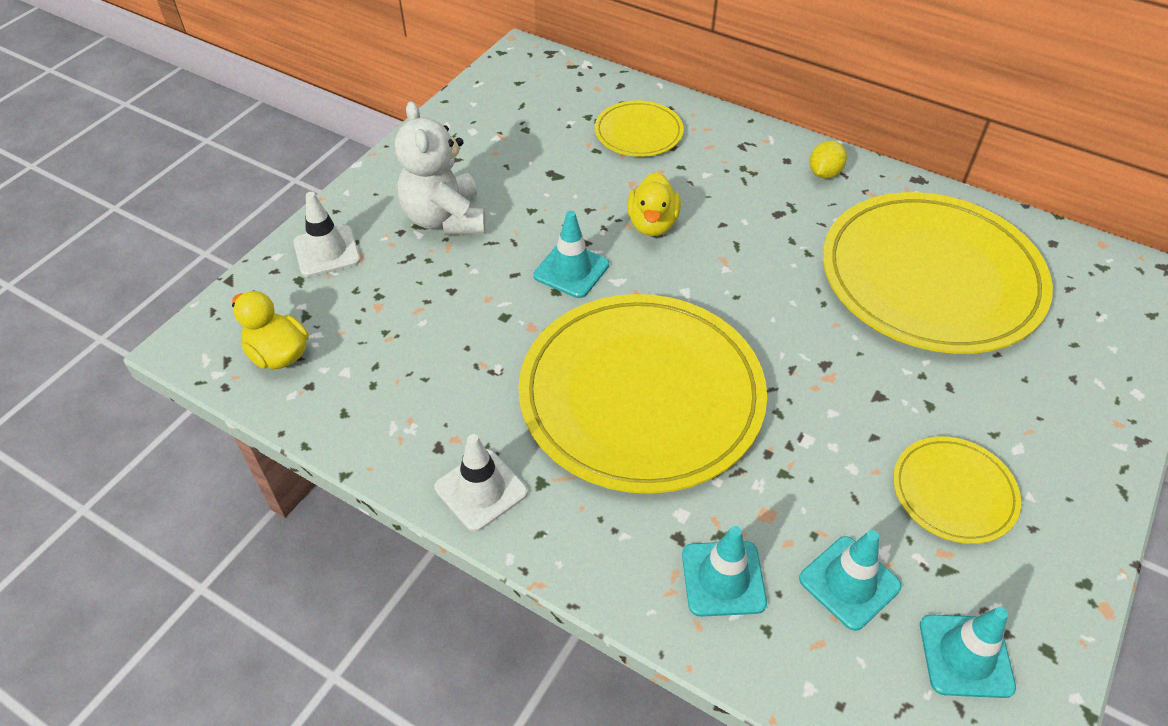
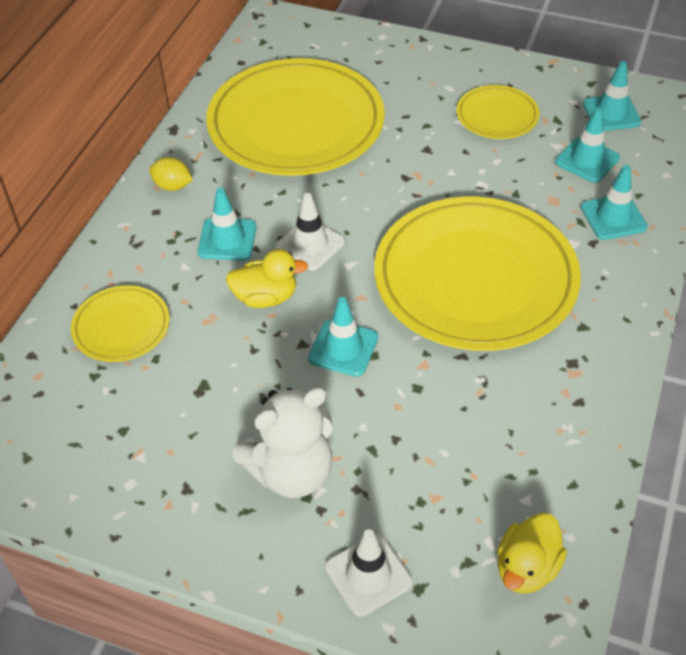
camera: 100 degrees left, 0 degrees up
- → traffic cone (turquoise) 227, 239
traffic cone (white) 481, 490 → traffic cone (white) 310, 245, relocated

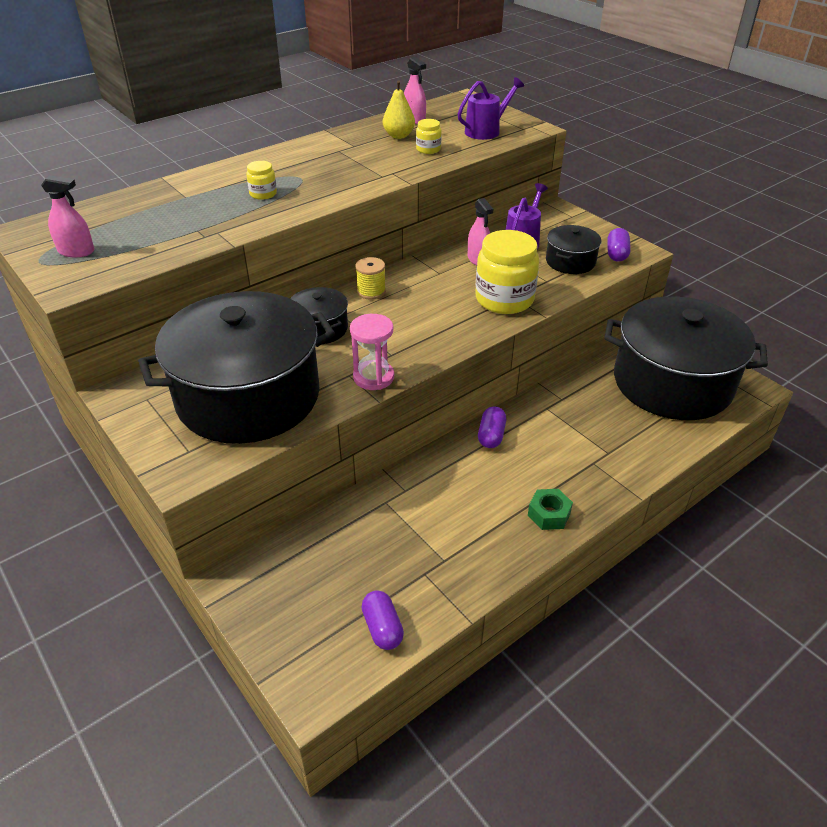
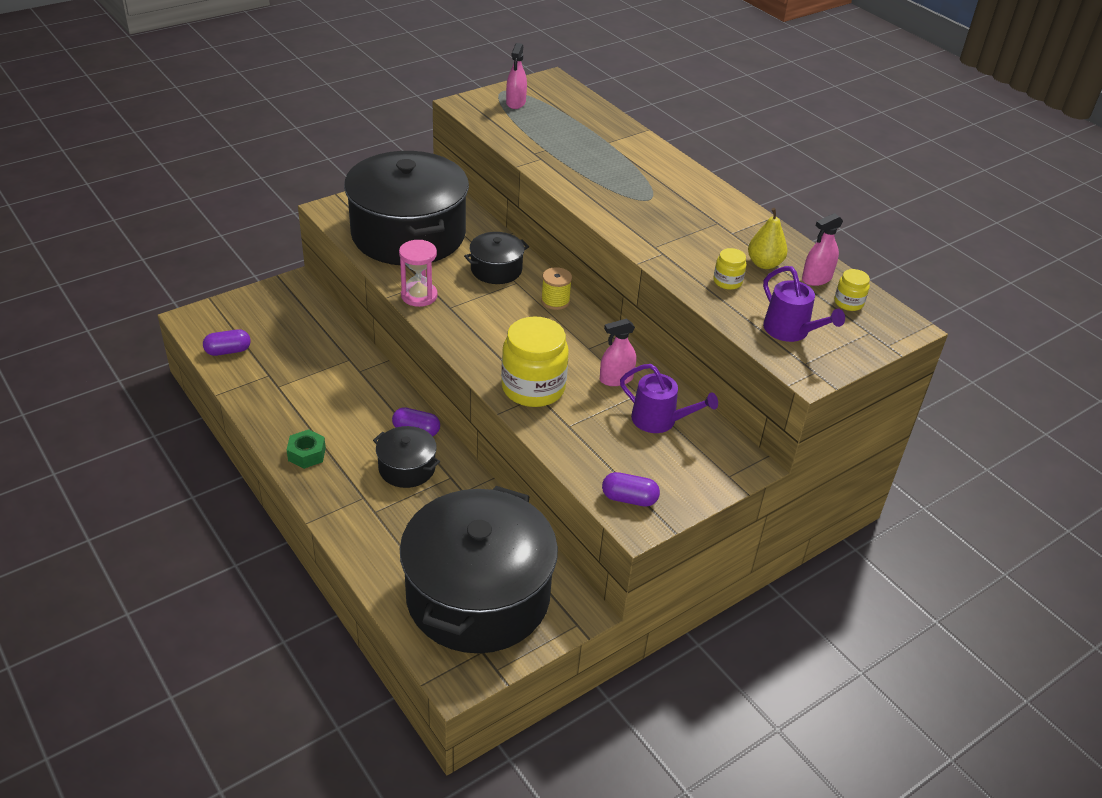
camera: 90 degrees right, 0 degrees up
jar (yellow) 263, 194 → jar (yellow) 848, 303, relocated
pot (black) 570, 261 → pot (black) 407, 468, relocated

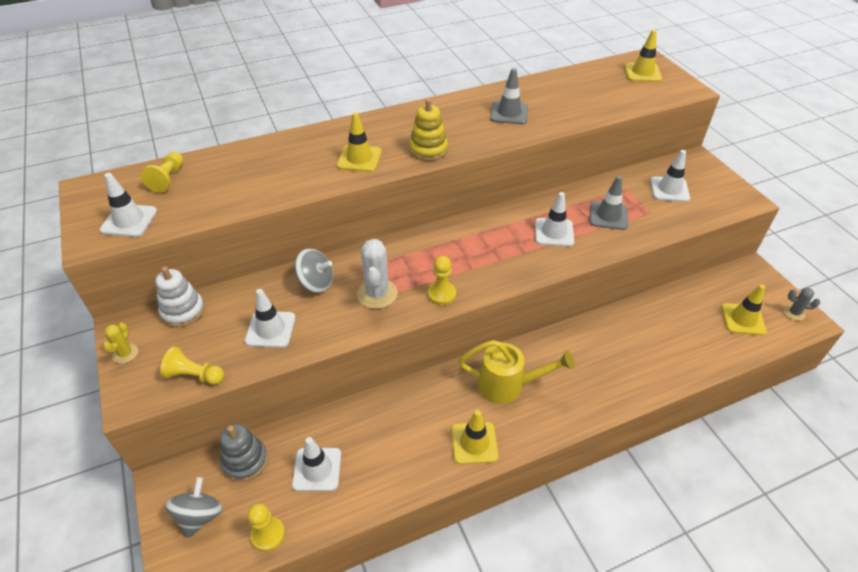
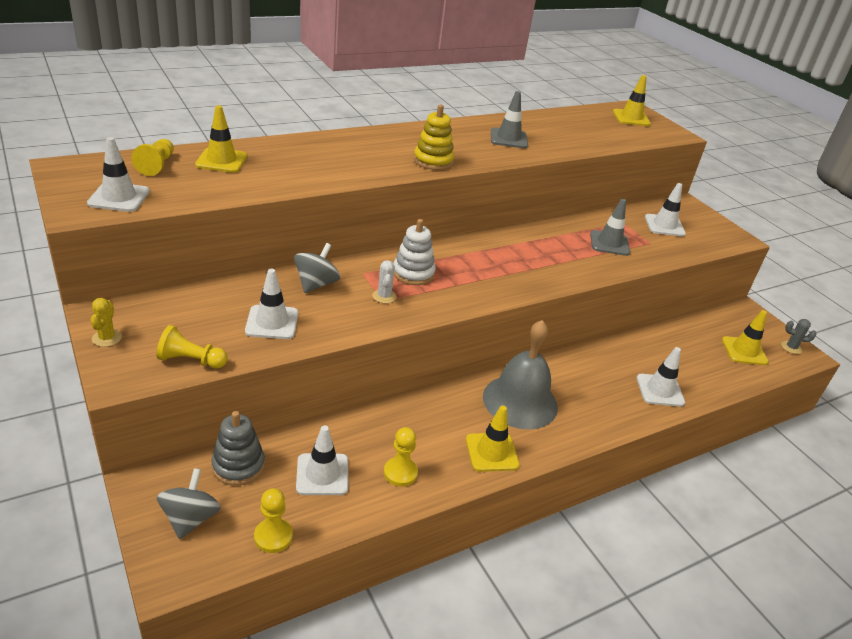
camera: 10 degrees left, 10 degrees down
stacking toy (white) 183, 311 → stacking toy (white) 413, 273, relocated
traffic cone (yellow) 359, 159 → traffic cone (yellow) 221, 161, relocated
pawn (yellow) 441, 294 → pawn (yellow) 400, 473, relocated
traffic cone (white) 554, 232 → traffic cone (white) 660, 390, relocated
watering can (yellow) 508, 385 → bell (grey) 520, 401
spinning top (grey) 316, 283 → spinning top (grey) 316, 284, 75 degrees counterclockwise
cactus (white) 377, 294 → cactus (white) 384, 296, x0.55

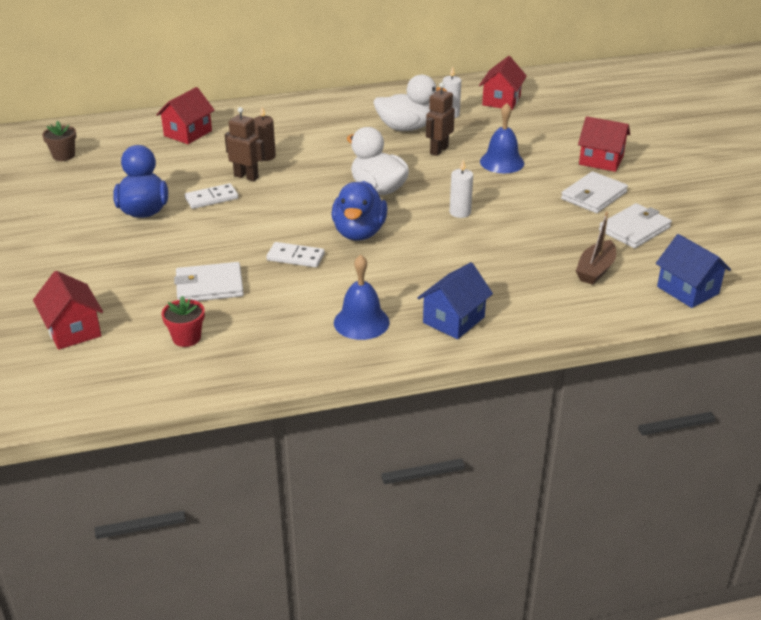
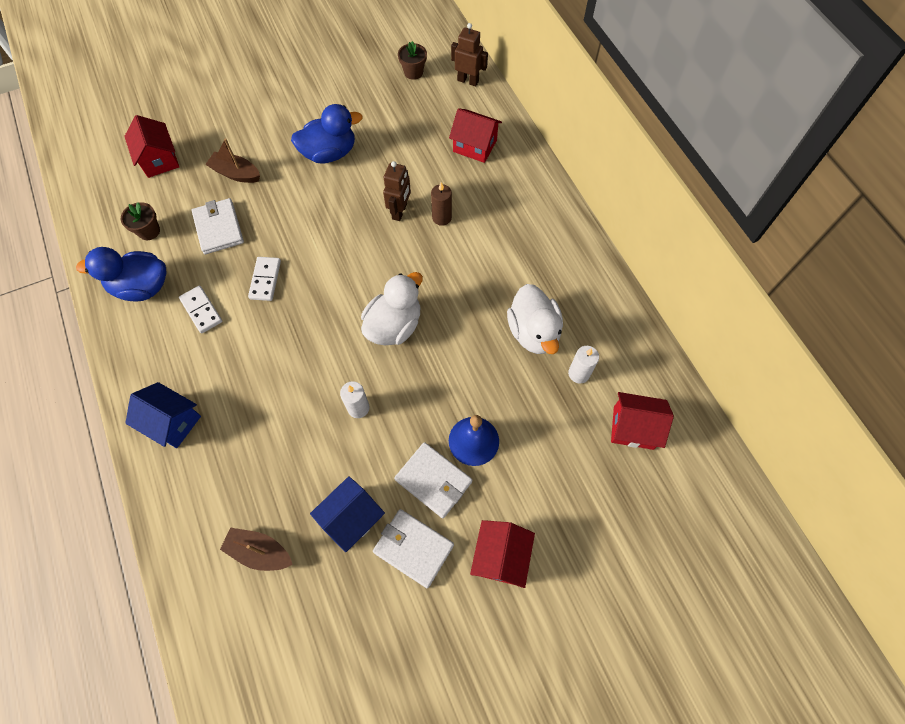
camera: 80 degrees right, 30 degrees up
bell (blue) 361, 322 → -
- → boat (brown) 236, 173
domino (white) 211, 198 → domino (white) 201, 310, relocated
duck (blue) 359, 233 → duck (blue) 142, 287, relocated
robot (brown) 438, 150 → robot (brown) 468, 81, relocated
wallet (white) 634, 229 → wallet (white) 433, 480, relocated
house (blue) 687, 290 → house (blue) 351, 518, relocated
flower pot (red) 186, 338 → flower pot (brown) 149, 231
house (red) 73, 330 → house (red) 159, 160, 75 degrees counterclockwise

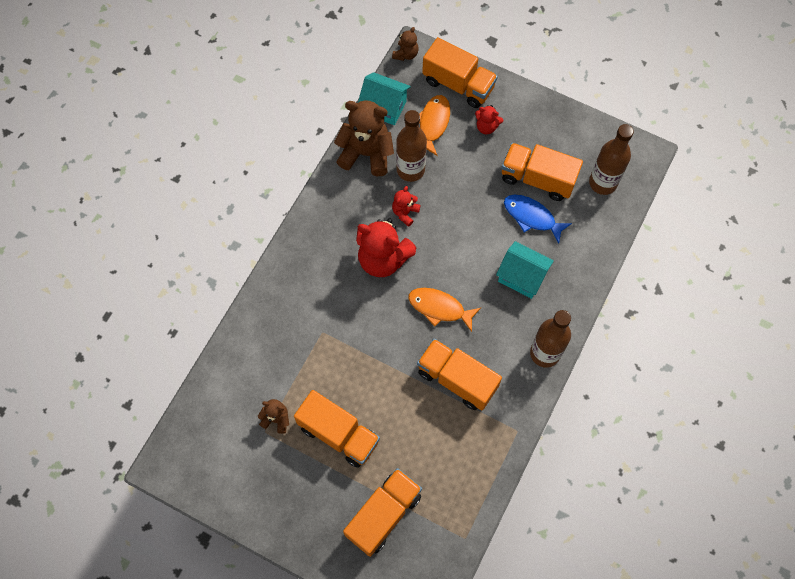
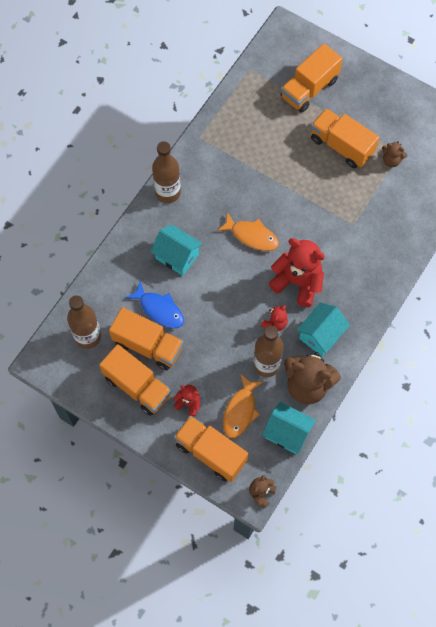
camera: 175 degrees left, 0 degrees up
- → house (turquoise) 321, 335
truck (orange) 457, 379 → truck (orange) 137, 386, relocated

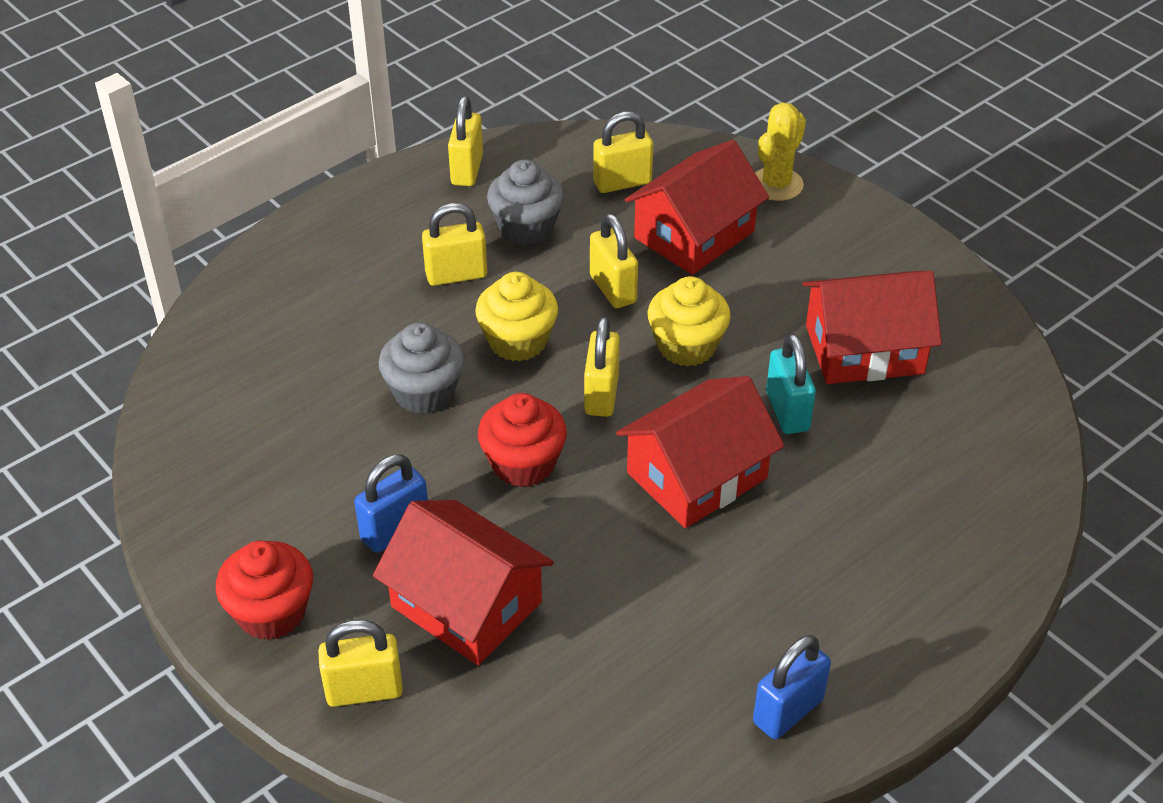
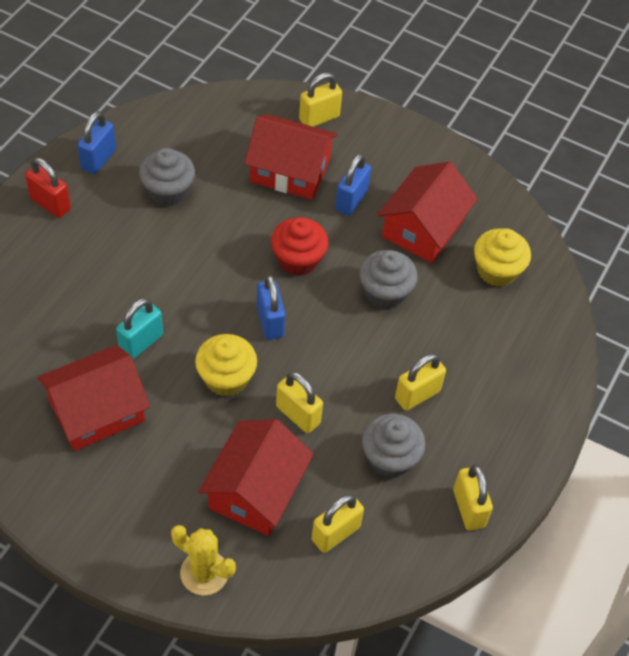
camera: 155 degrees right, 10 degrees up
cupcake (red) 271, 612 → -
- → padlock (red) 50, 204
- → cupcake (grey) 168, 191
cupcake (yellow) 518, 341 → cupcake (yellow) 497, 270, relocated
house (red) 697, 475 → house (red) 423, 228, relocated
padlock (yellow) 601, 395 → padlock (blue) 270, 322
cactus (yellow) 776, 184 → cactus (yellow) 204, 573, 75 degrees counterclockwise
padlock (turquoise) 787, 411 → padlock (turquoise) 141, 342, 75 degrees clockwise

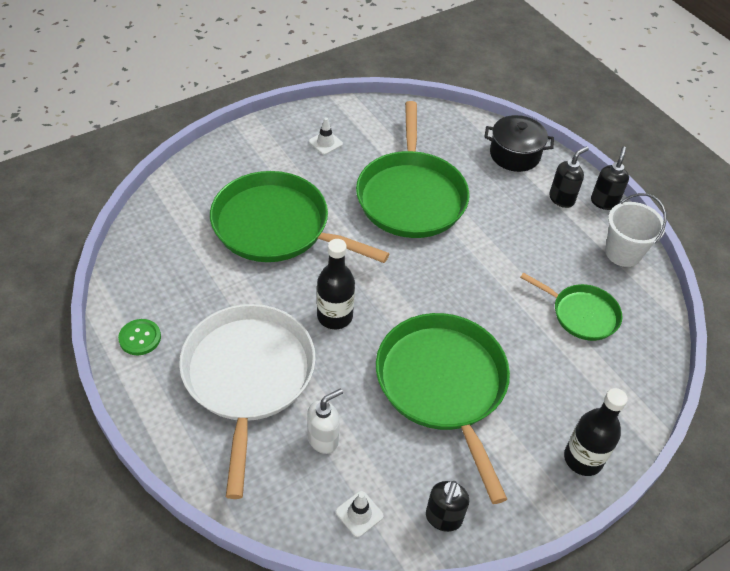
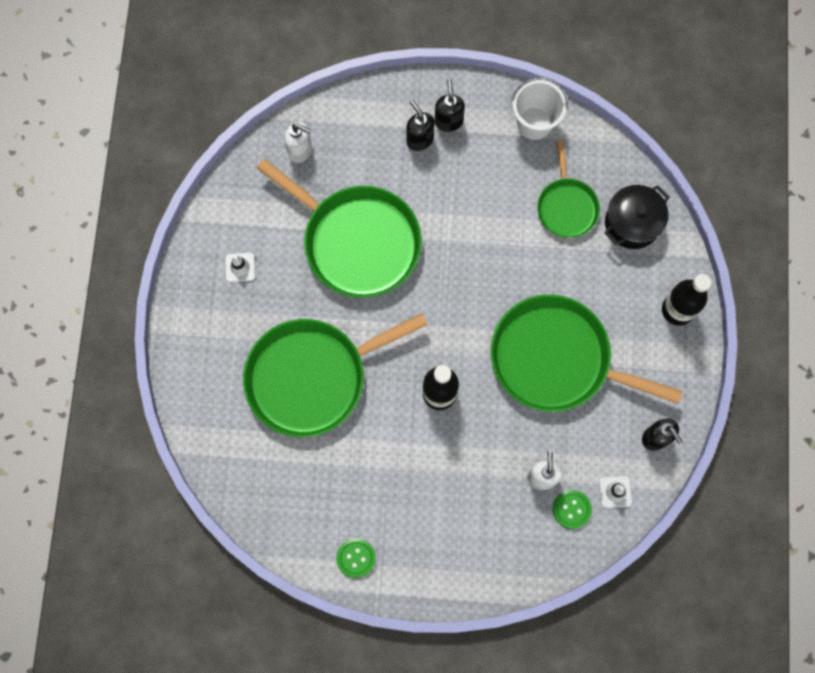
camera: 50 degrees left, 25 degrees up
pan (white) 248, 376 → -
- → soap dispenser (white) 300, 151
- → button (green) 571, 509
pot (black) 514, 155 → pot (black) 632, 223, relocated
soap dispenser (black) 604, 202 → soap dispenser (black) 419, 139, relocated
pan (green) 581, 314 → pan (green) 566, 206, 105 degrees clockwise

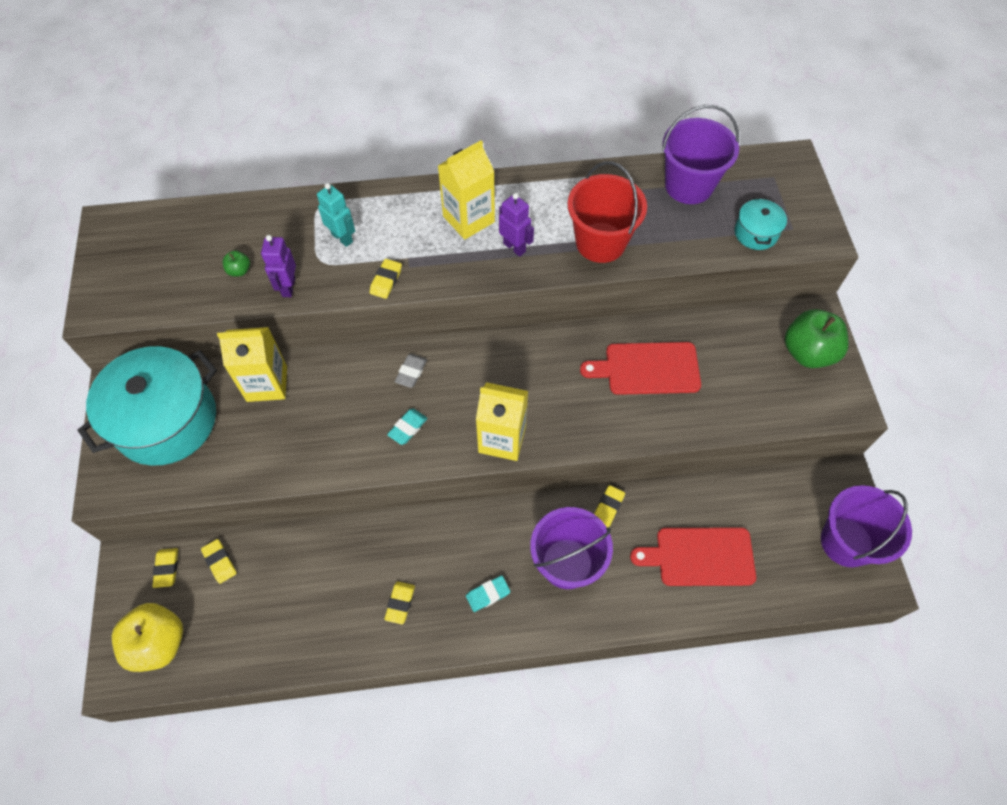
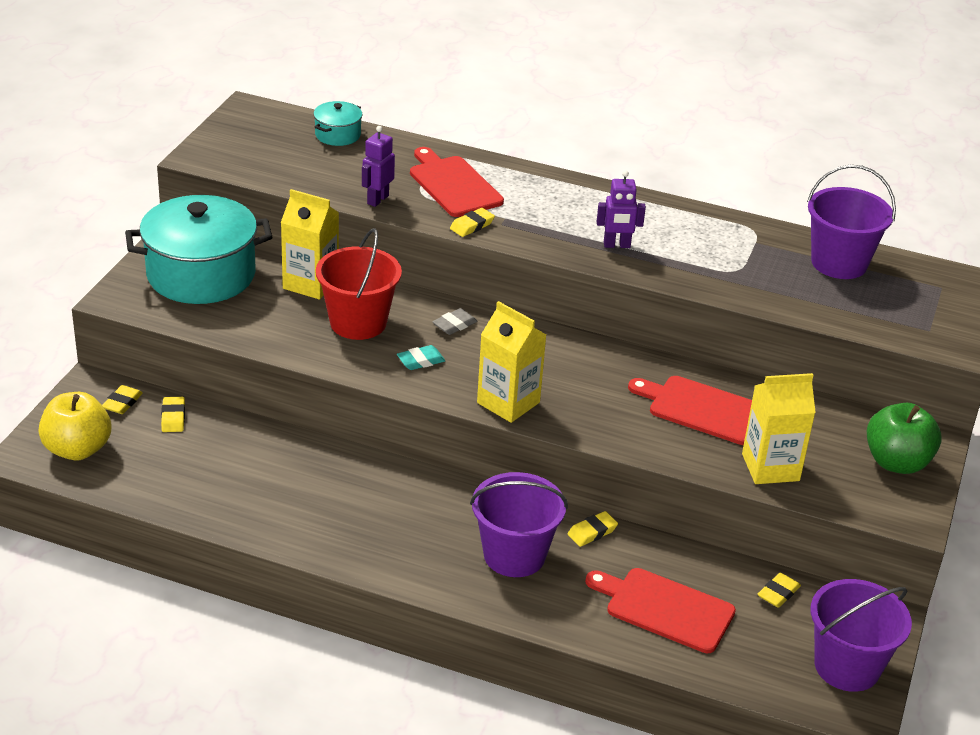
camera: 25 degrees right, 25 degrees down
apple (green) 239, 270 → -
eraser (turquoise) 488, 594 → -
eraser (yellow) 400, 603 → eraser (yellow) 778, 593, relocated
carton (yellow) 468, 219 → carton (yellow) 770, 467, relocated
bucket (red) 600, 242 → bucket (red) 358, 322, relocated
pot (turquoise) 756, 233 → pot (turquoise) 337, 135, relocated
robot (turquoise) 342, 238 → cutting board (red) 453, 185
robot (purple) 514, 247 → robot (purple) 617, 245, 105 degrees clockwise

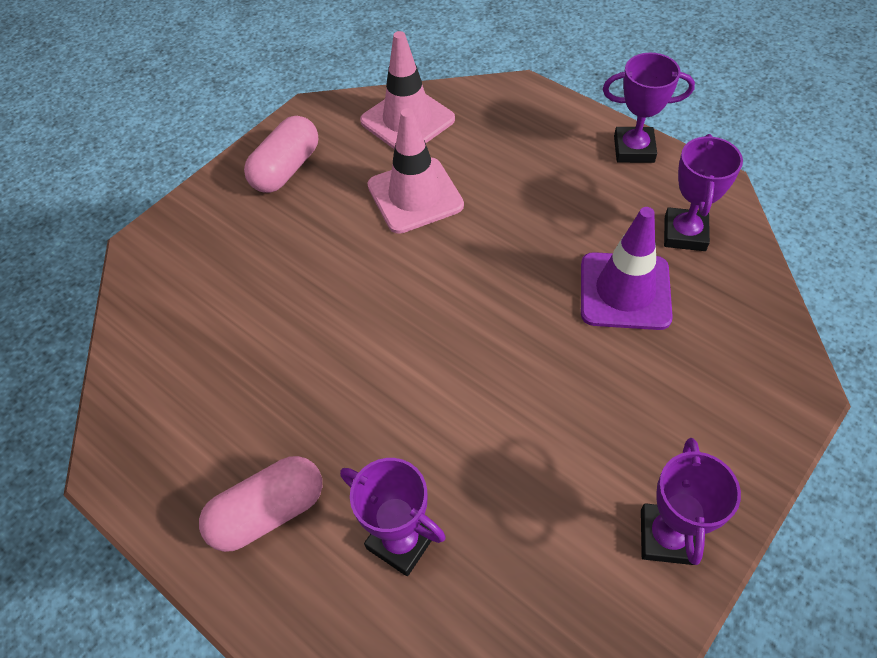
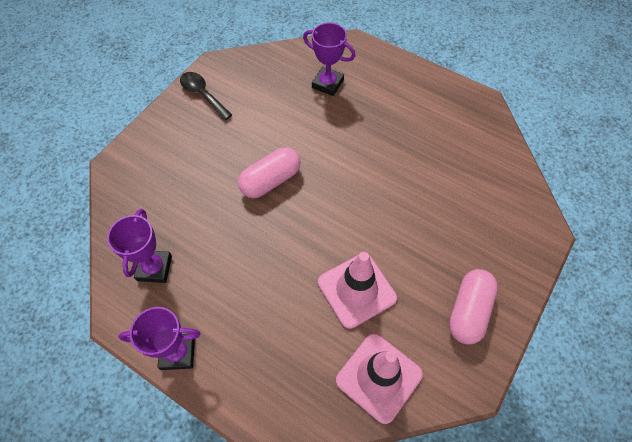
camera: 170 degrees right, 5 degrees up
traffic cone (purple) 625, 291 → -
capsule (pink) 268, 512 → capsule (pink) 271, 181, relocated
trophy (purple) 667, 536 → spoon (black) 202, 94

